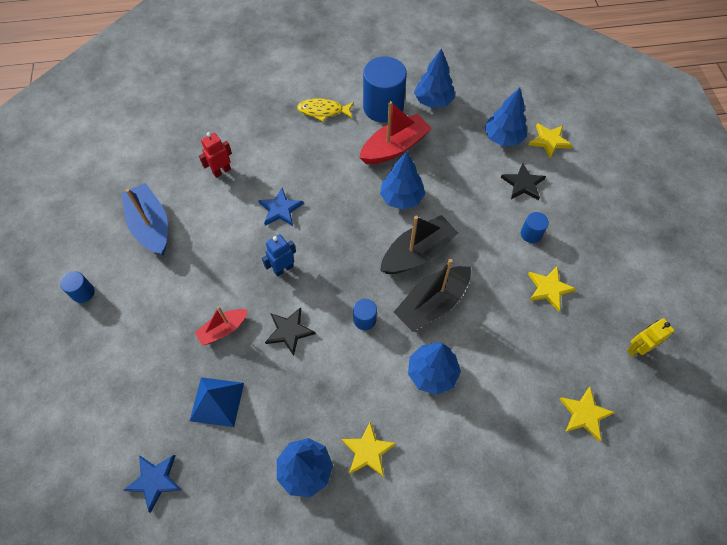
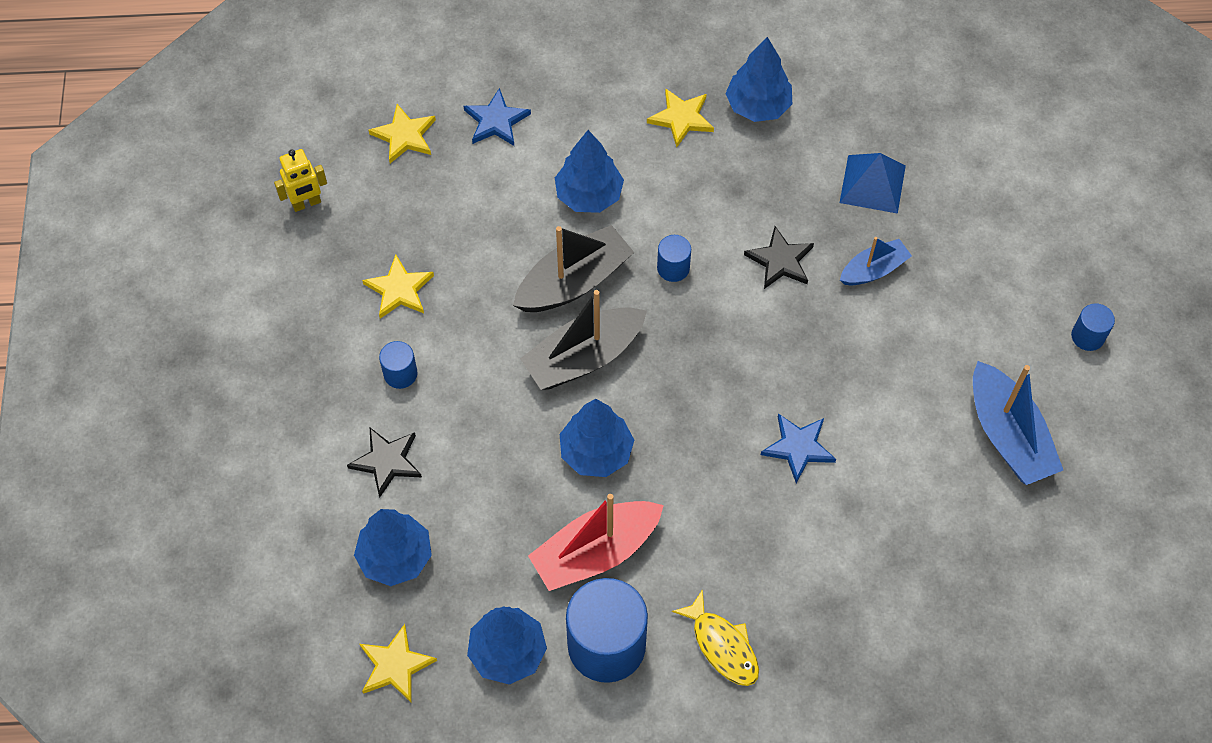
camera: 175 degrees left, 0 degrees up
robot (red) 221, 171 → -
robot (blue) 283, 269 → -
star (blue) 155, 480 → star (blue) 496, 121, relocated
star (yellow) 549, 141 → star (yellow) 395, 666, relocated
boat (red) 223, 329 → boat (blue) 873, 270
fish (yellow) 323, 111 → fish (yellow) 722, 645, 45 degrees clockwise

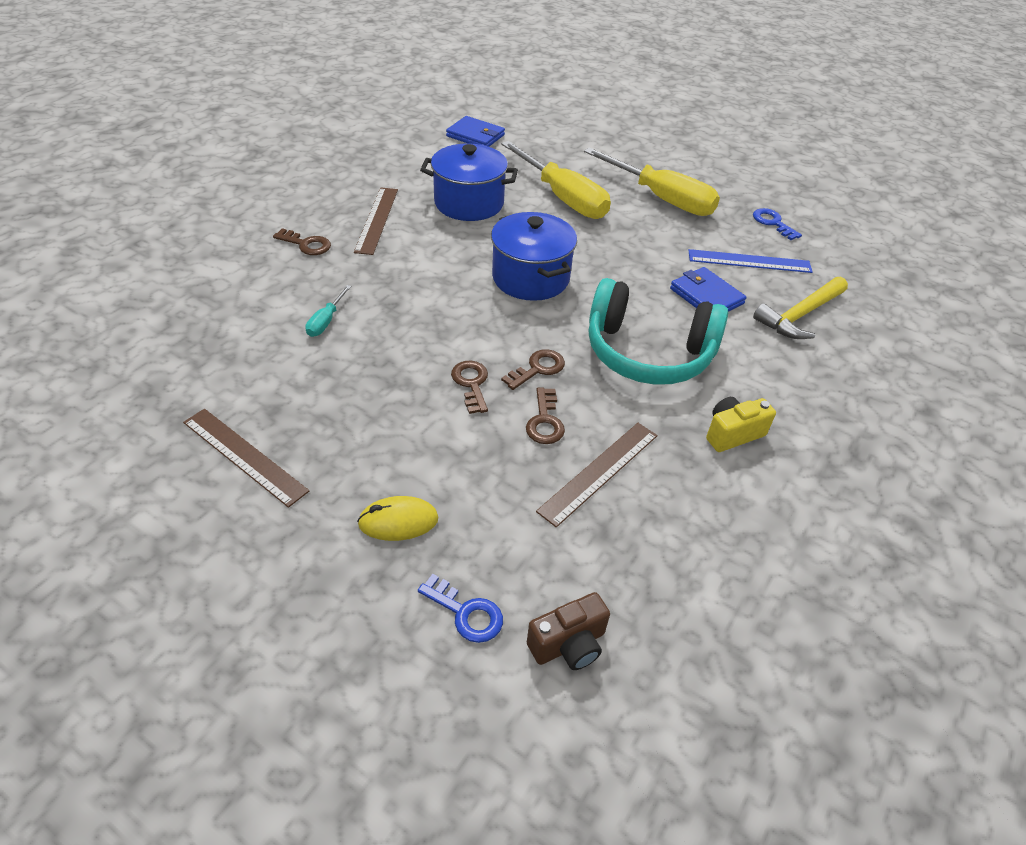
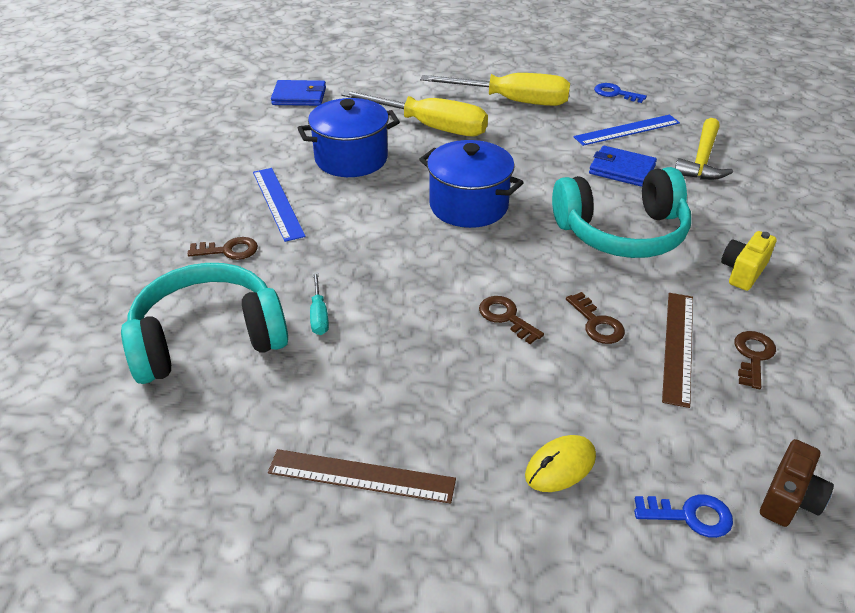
camera: 25 degrees left, 5 degrees down
- → headphones (turquoise) 208, 339
key (brown) 538, 369 → key (brown) 753, 356, relocated
ruler (brown) 377, 220 → ruler (blue) 278, 203

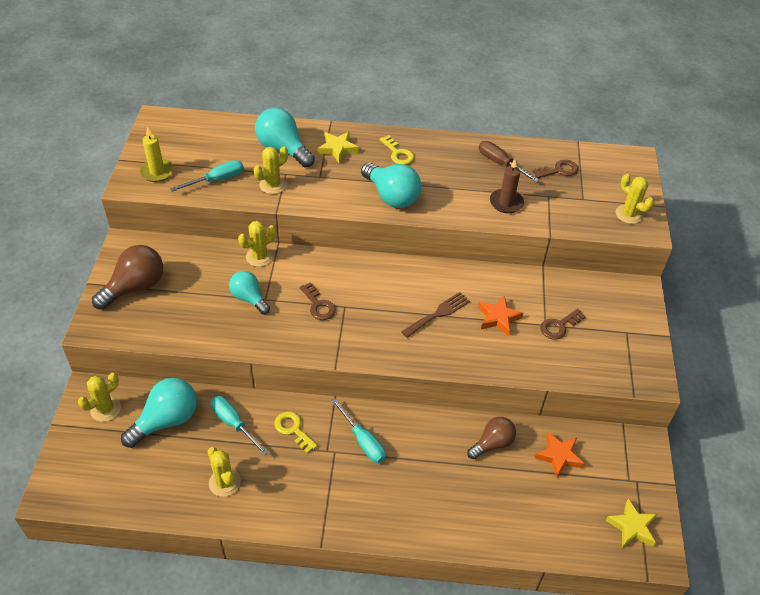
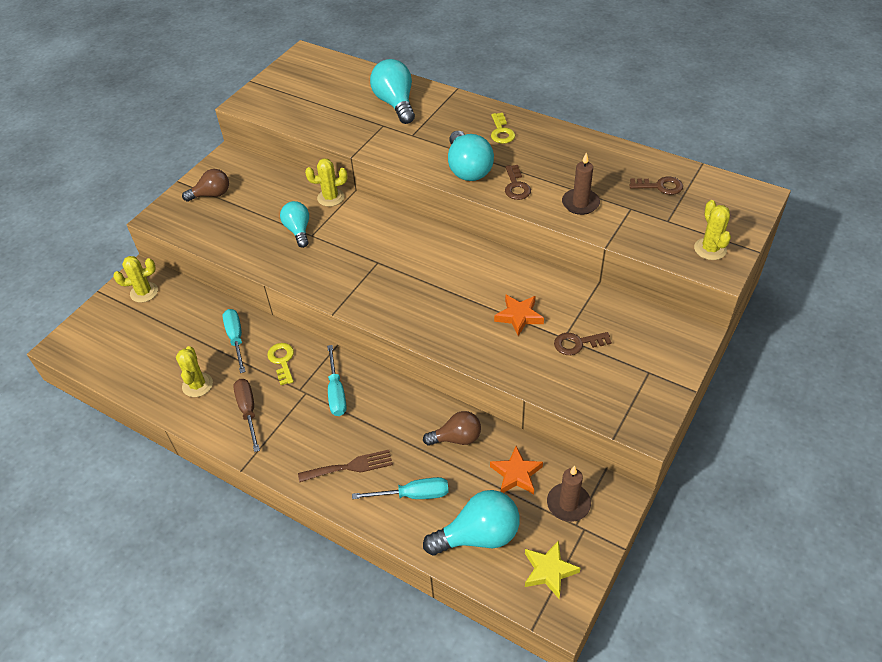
camera: 30 degrees right, 0 degrees up
candle (yellow) 157, 172 → -
cactus (yellow) 273, 185 → -
star (yellow) 338, 149 → -
- → candle (brown) 568, 504
light bulb (turquoise) 166, 420 → light bulb (turquoise) 478, 535, relocated
screwdriver (turquoise) 217, 180 → screwdriver (turquoise) 413, 495, relocated
key (brown) 318, 305 → key (brown) 516, 186, relocated
fork (brown) 438, 314 → fork (brown) 350, 467, relocated
screwdriver (brown) 500, 163 → screwdriver (brown) 248, 411, relocated
light bulb (brown) 135, 287 → light bulb (brown) 211, 194, x0.65

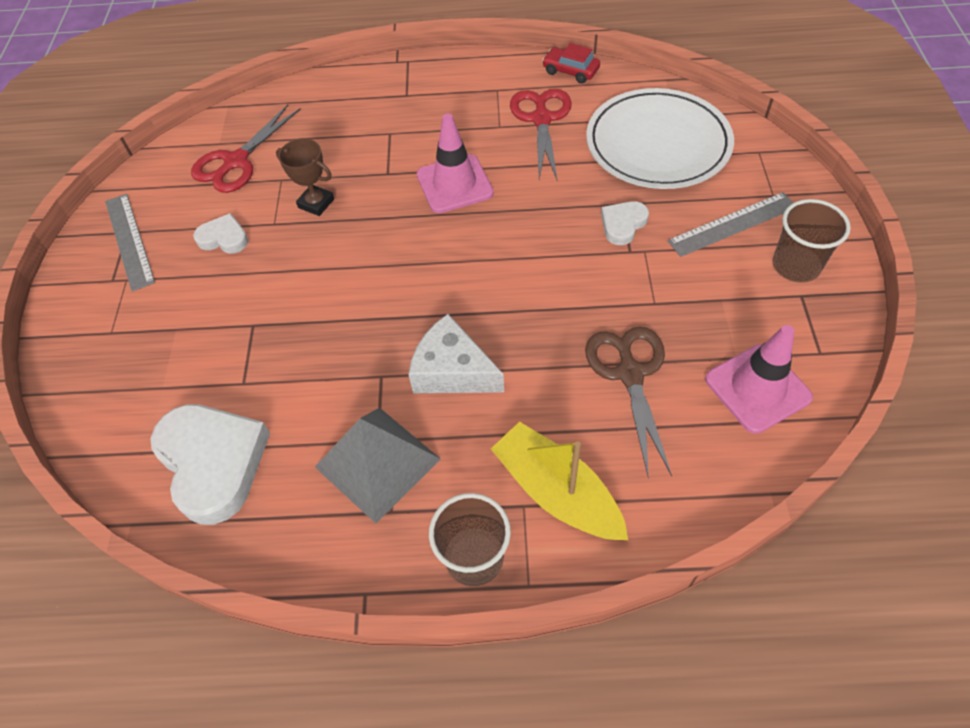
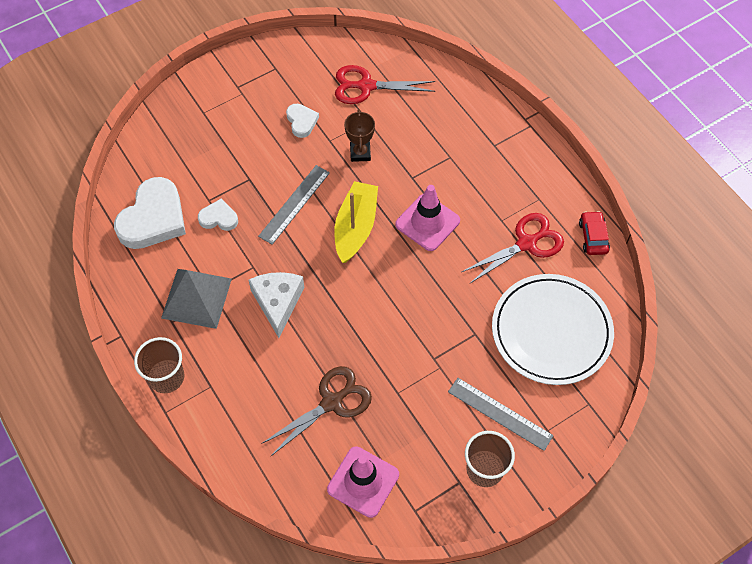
camera: 55 degrees right, 5 degrees up
ruler (grey) 129, 241 → ruler (grey) 294, 204, relocated
boat (yellow) 557, 491 → boat (yellow) 355, 227, relocated
heart (white) 623, 224 → heart (white) 219, 218, relocated

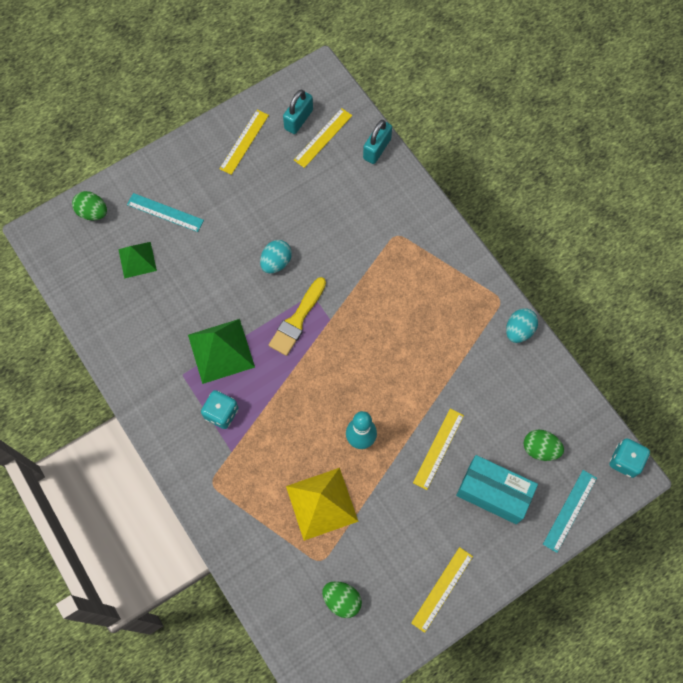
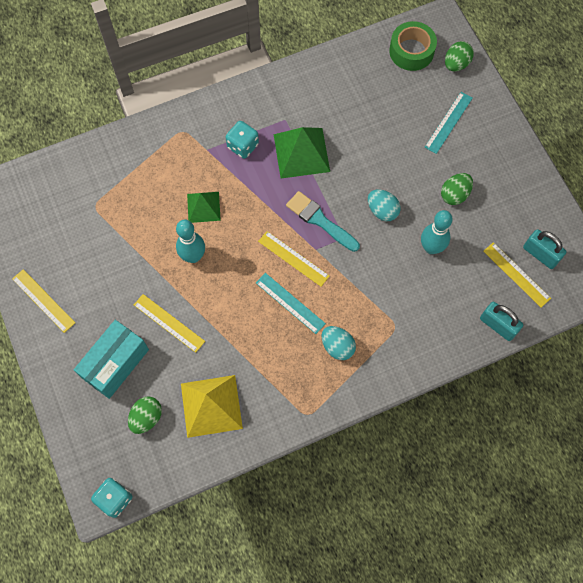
camera: 100 degrees right, 0 degrees up
- → tape (green) 411, 51
- → bowling pin (turquoise) 431, 248
pyramid (green) 137, 260 → pyramid (green) 203, 207, relocated
ruler (yellow) 244, 142 → ruler (yellow) 293, 258, relocated
pyramid (yellow) 322, 503 → pyramid (yellow) 211, 406, relocated
egg (green) 342, 600 → egg (green) 454, 194, relocated
egg (turquoise) 519, 330 → egg (turquoise) 337, 346, relocated
ruler (turquoise) 569, 510 → ruler (turquoise) 290, 303, relocated
brush (yellow) 297, 320 → brush (turquoise) 320, 220

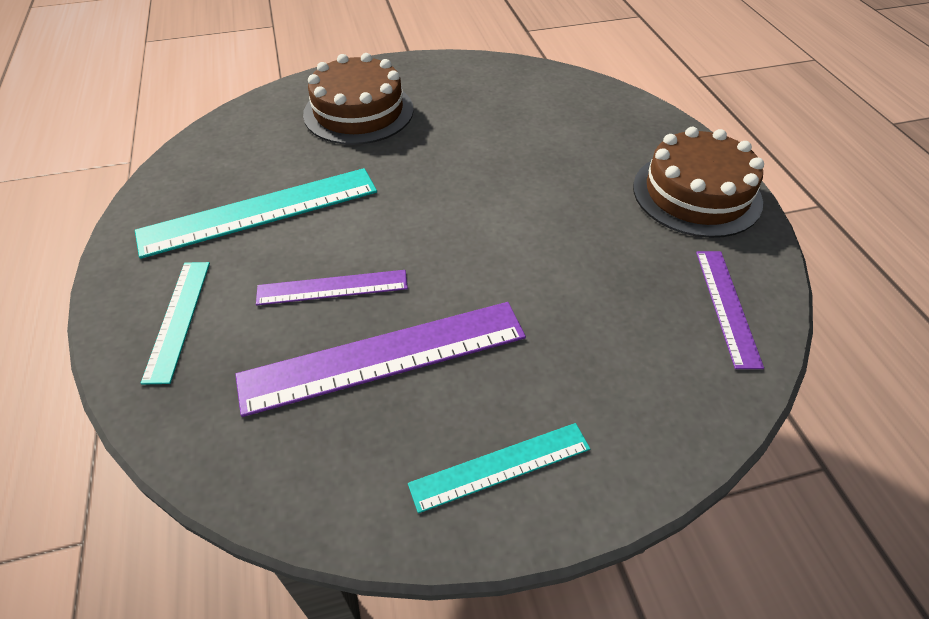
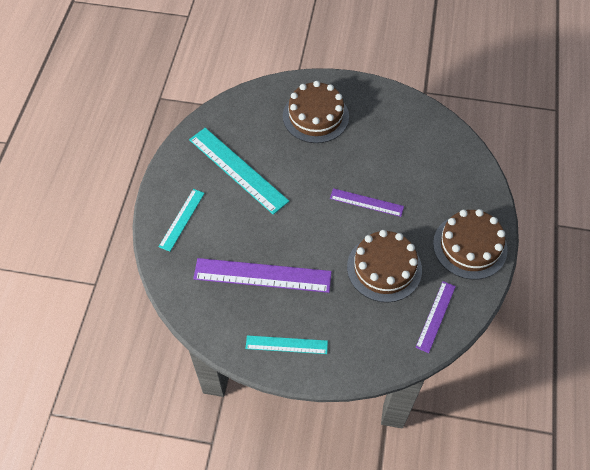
camera: 25 degrees right, 10 degrees up
- → cake (brown) 384, 268
ruler (purple) 332, 288 → ruler (purple) 366, 202, relocated
ruler (turquoise) 260, 211 → ruler (turquoise) 237, 170, 45 degrees clockwise

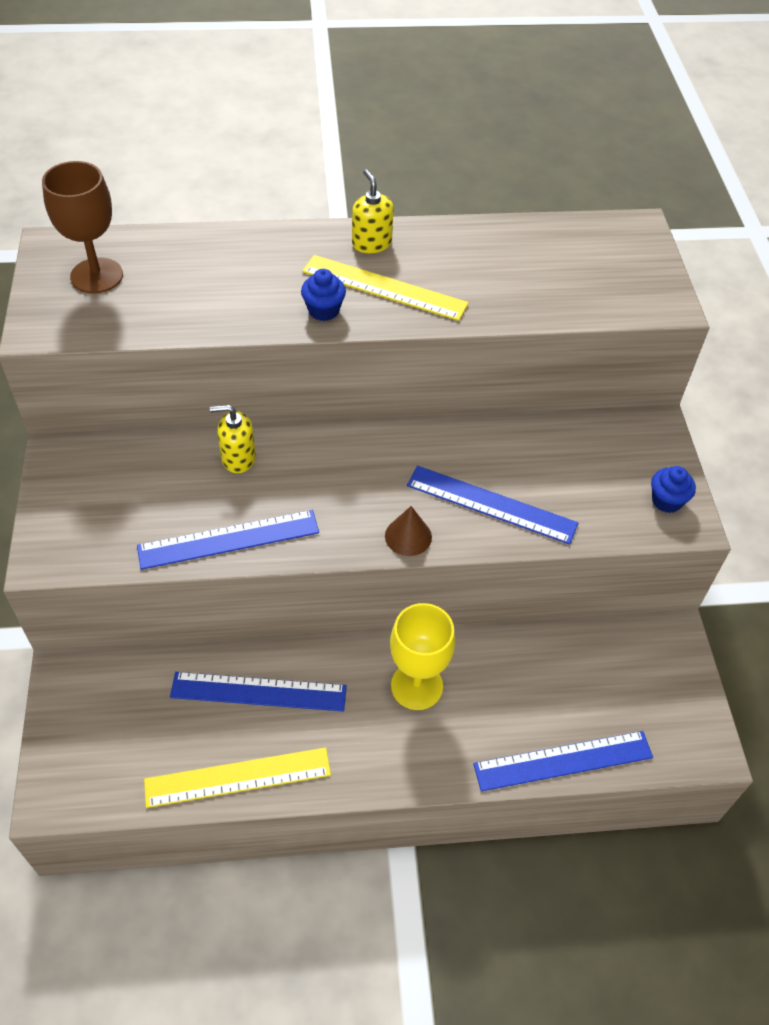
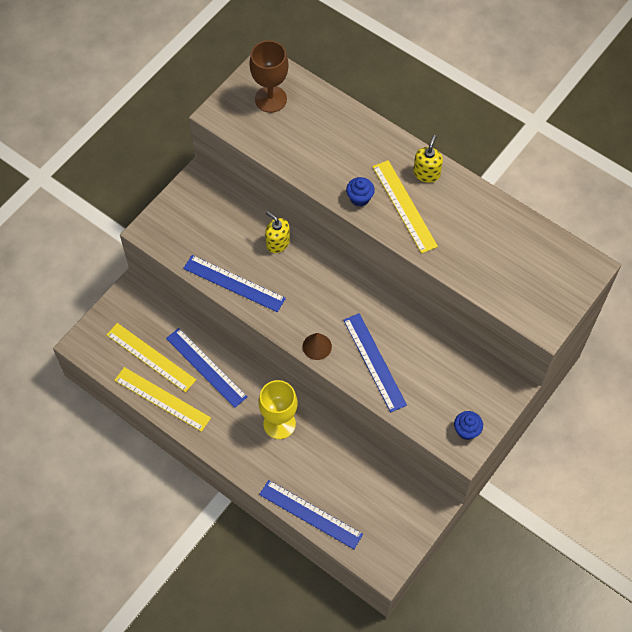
camera: 45 degrees right, 10 degrees up
- → ruler (yellow) 150, 357

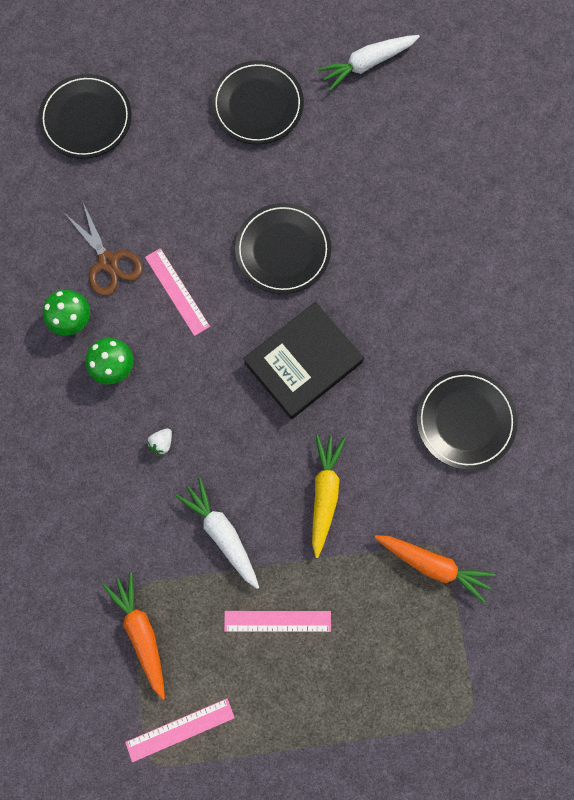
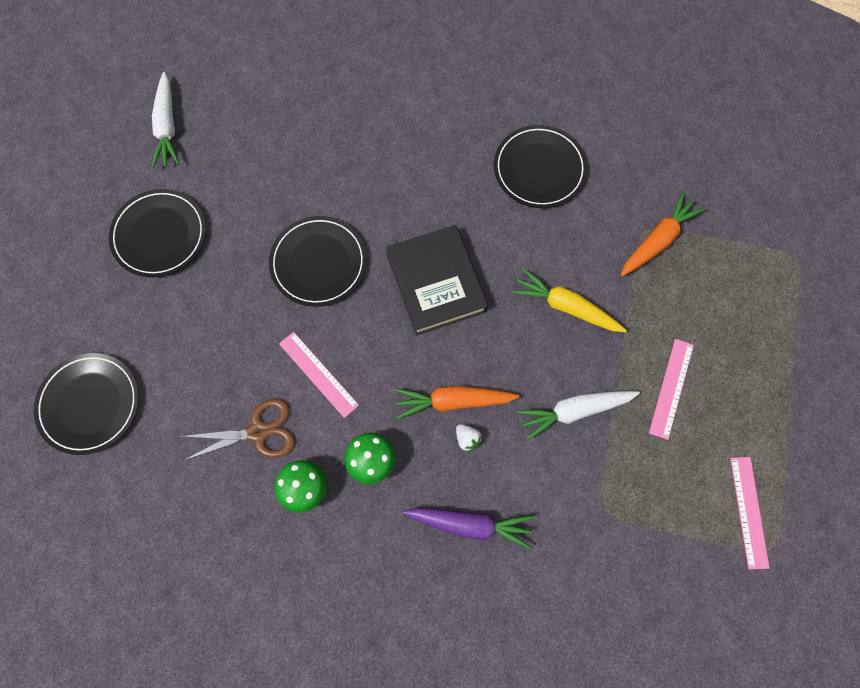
camera: 70 degrees left, 5 degrees down
- → carrot (purple) 470, 524
carrot (orange) 141, 633 → carrot (orange) 453, 401, relocated
ruler (pink) 177, 291 → ruler (pink) 318, 374, 60 degrees clockwise

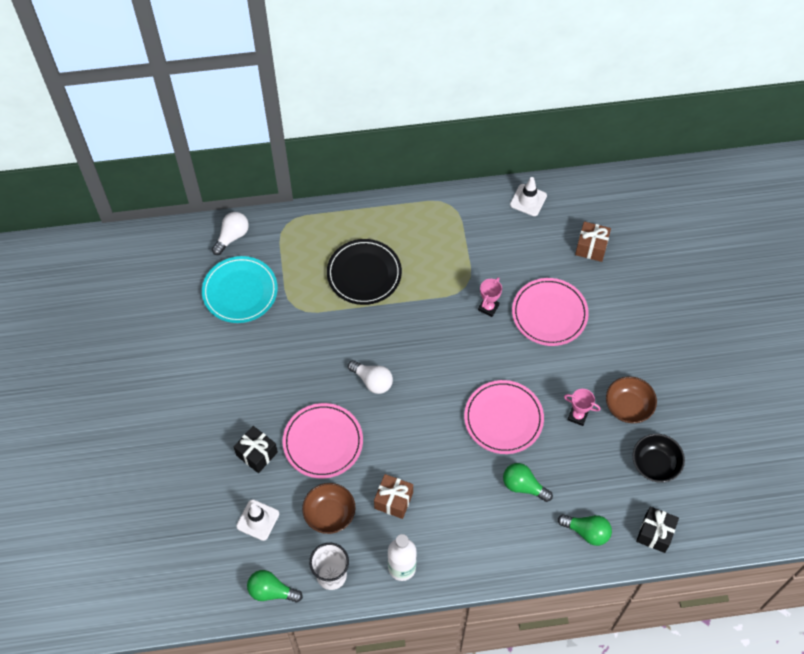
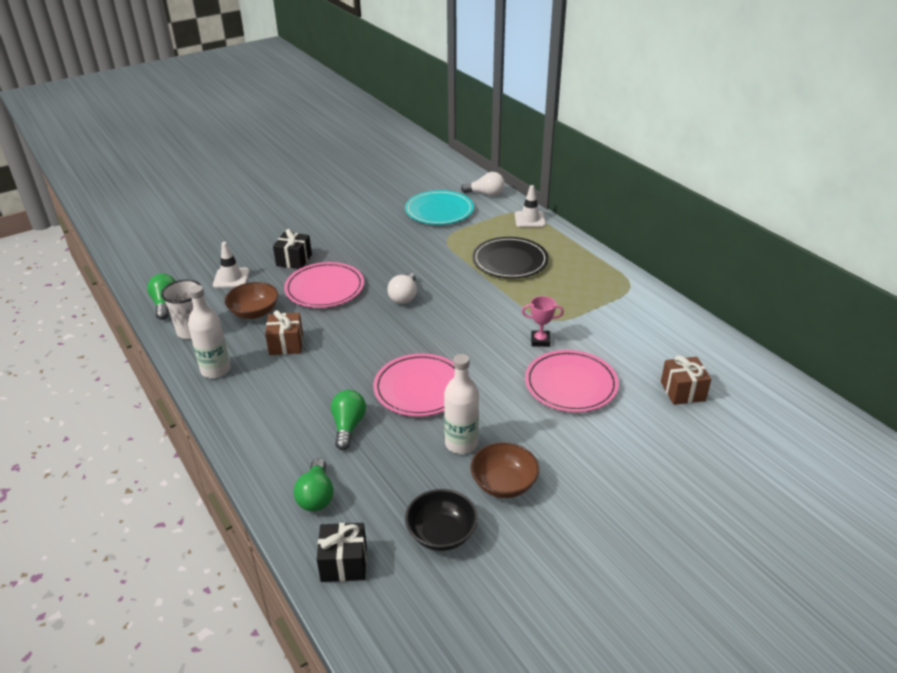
camera: 65 degrees right, 25 degrees down
traffic cone (white) 528, 200 → traffic cone (white) 530, 219, relocated
trophy (pink) 577, 416 → bottle (white) 461, 443

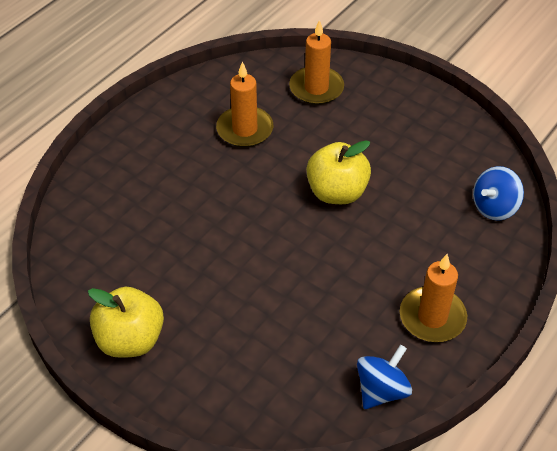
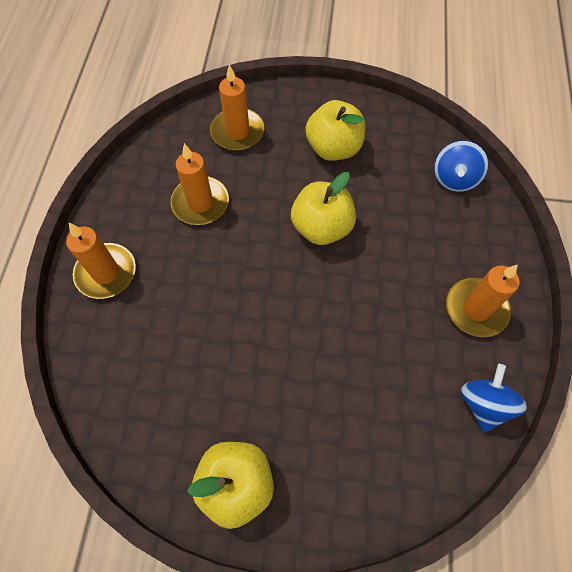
camera: 30 degrees left, 15 degrees up
- → candle (orange) 106, 273
- → apple (yellow) 333, 148

